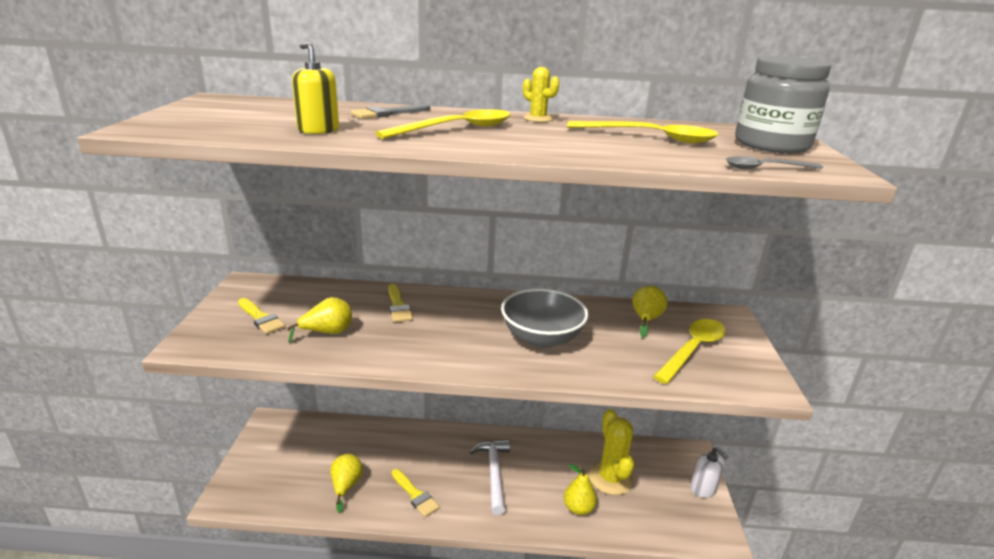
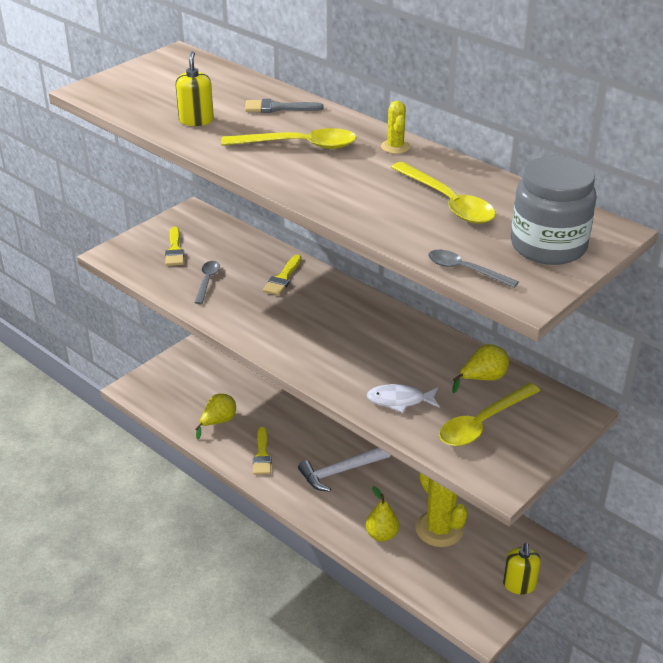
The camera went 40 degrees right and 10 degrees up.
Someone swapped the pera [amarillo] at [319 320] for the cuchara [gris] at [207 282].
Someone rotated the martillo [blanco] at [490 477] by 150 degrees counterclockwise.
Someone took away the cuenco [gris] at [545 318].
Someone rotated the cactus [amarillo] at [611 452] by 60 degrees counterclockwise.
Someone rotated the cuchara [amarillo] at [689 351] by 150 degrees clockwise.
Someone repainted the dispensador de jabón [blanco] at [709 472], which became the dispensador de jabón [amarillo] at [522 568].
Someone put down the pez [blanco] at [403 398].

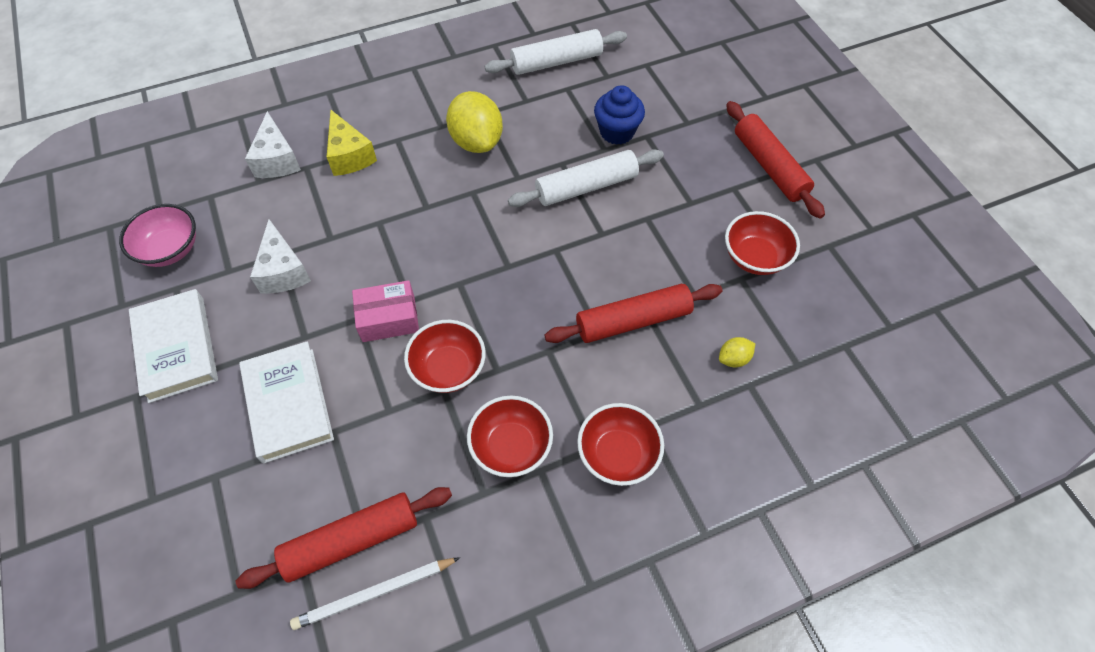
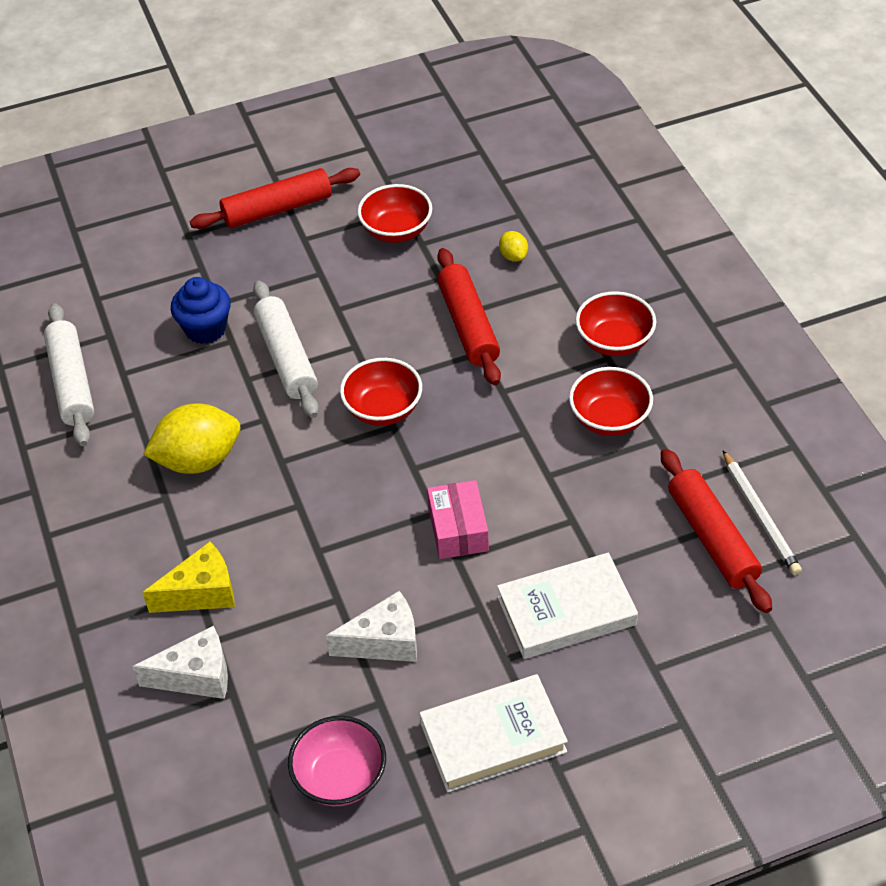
The camera went 85 degrees left and 10 degrees down.
Someone carried the cuenco [rojo] from [445 356] to [381 392].

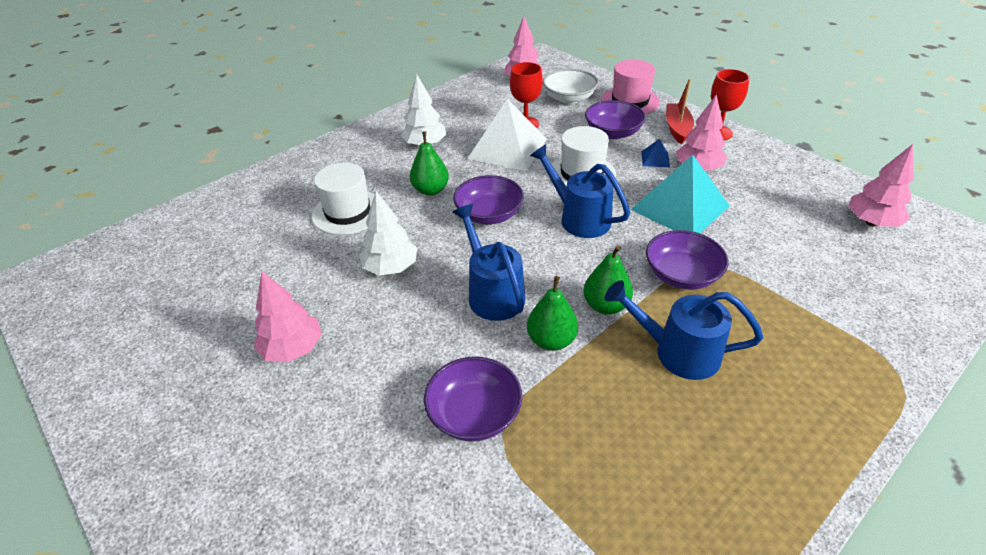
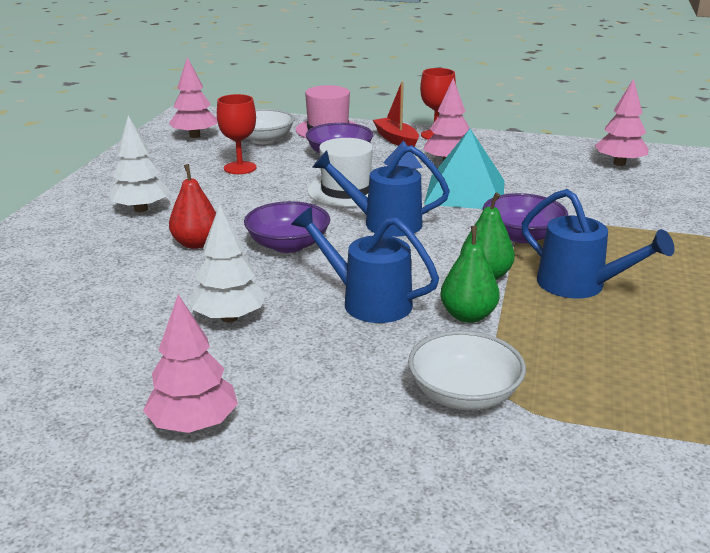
The camera went 35 degrees left and 15 degrees down.
Someone took away the sombrero [blanco] at [343 199].
Someone repainted the pera [verde] at [429 163], which became the pera [rojo] at [192 206].
Someone repainted the cuenco [morado] at [473 399], which became the cuenco [blanco] at [467 370].
Someone took away the pirámide [blanco] at [507 135].
Someone rotated the regadera [azul] at [684 330] by 120 degrees counterclockwise.

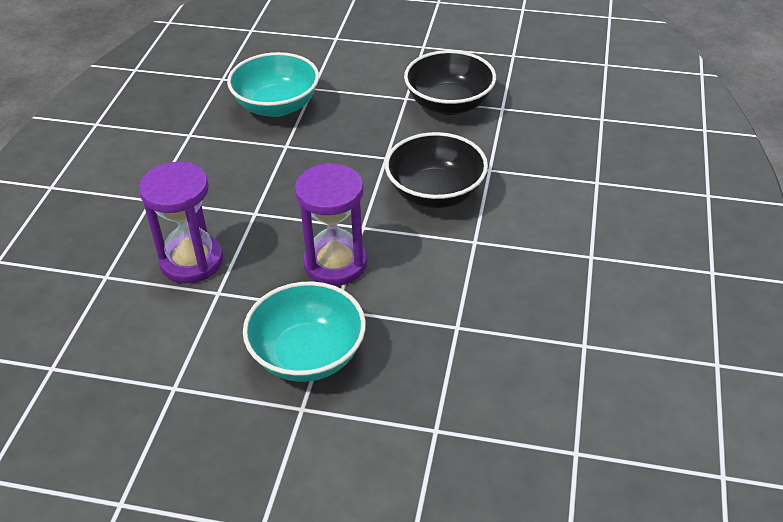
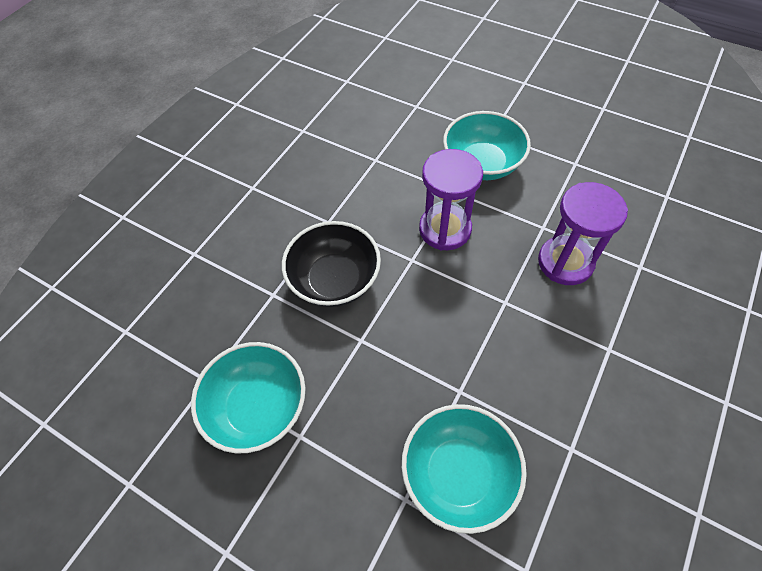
The camera went 160 degrees left and 15 degrees up.
Someone repainted the cuenco [negro] at [450 82], which became the cuenco [turquesa] at [248 397].

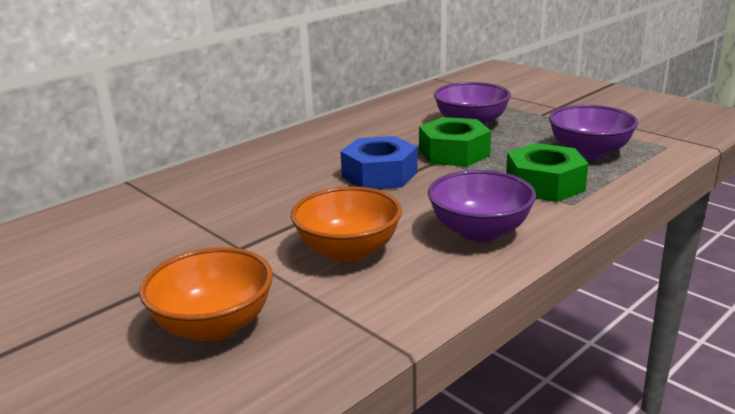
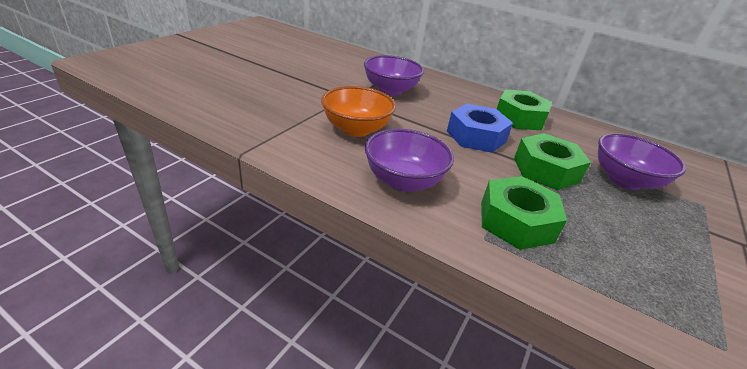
The camera went 70 degrees right and 10 degrees up.
Someone took away the cuenco [naranja] at [206 294].
Someone carried the cuenco [morado] from [593 132] to [394 75].
Someone put down the tuerca [verde] at [524 109].

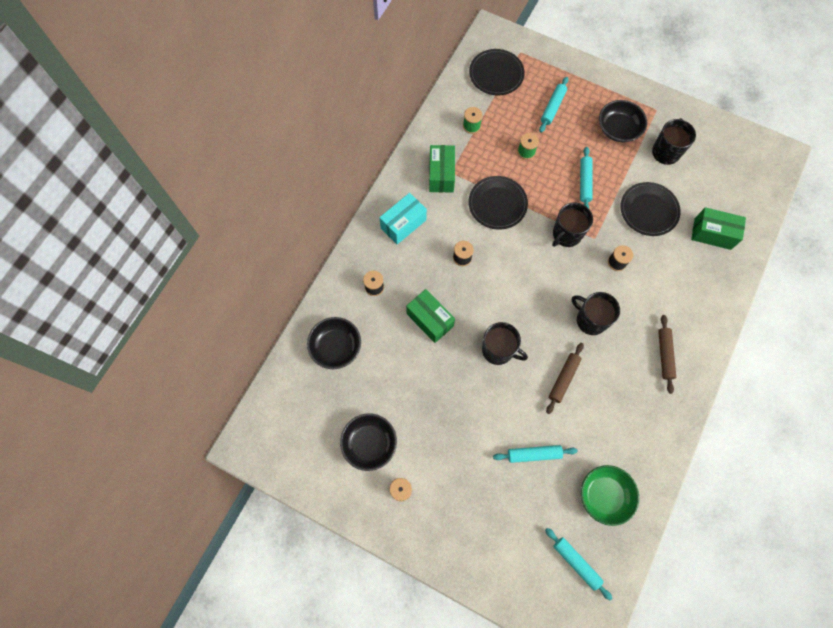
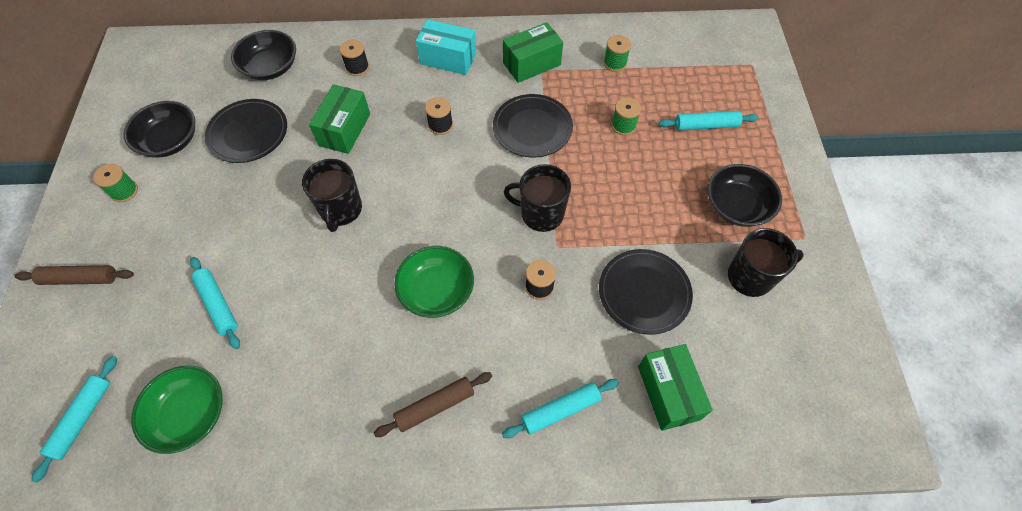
The camera went 60 degrees right and 10 degrees down.
Someone carried the plato [negro] from [497 72] to [246 131].
Someone carried the rodillo [marrón] from [565 378] to [74 275].
Someone swapped the taza [negro] at [596 313] for the cuenco [verde] at [434 282].
Someone carried the rodillo [turquesa] from [586 177] to [560 408].

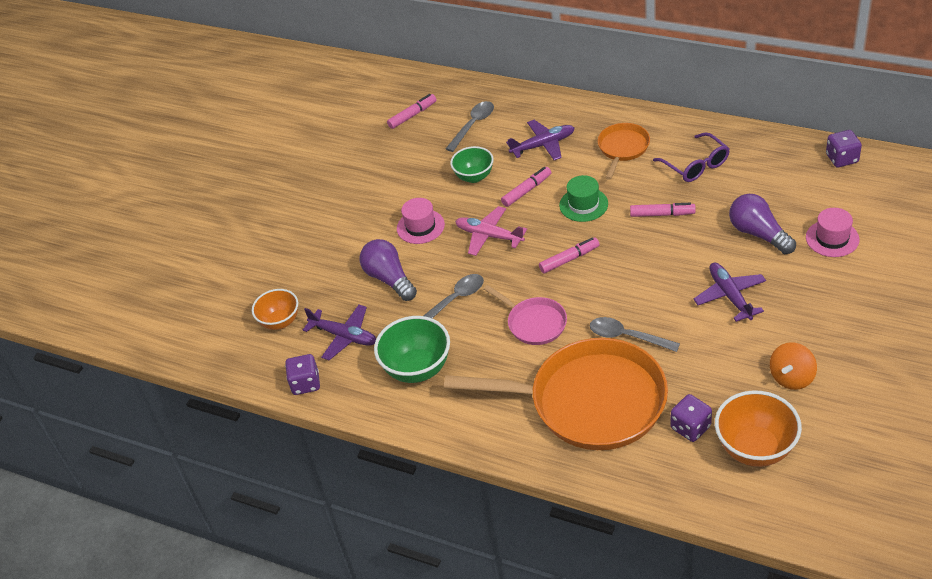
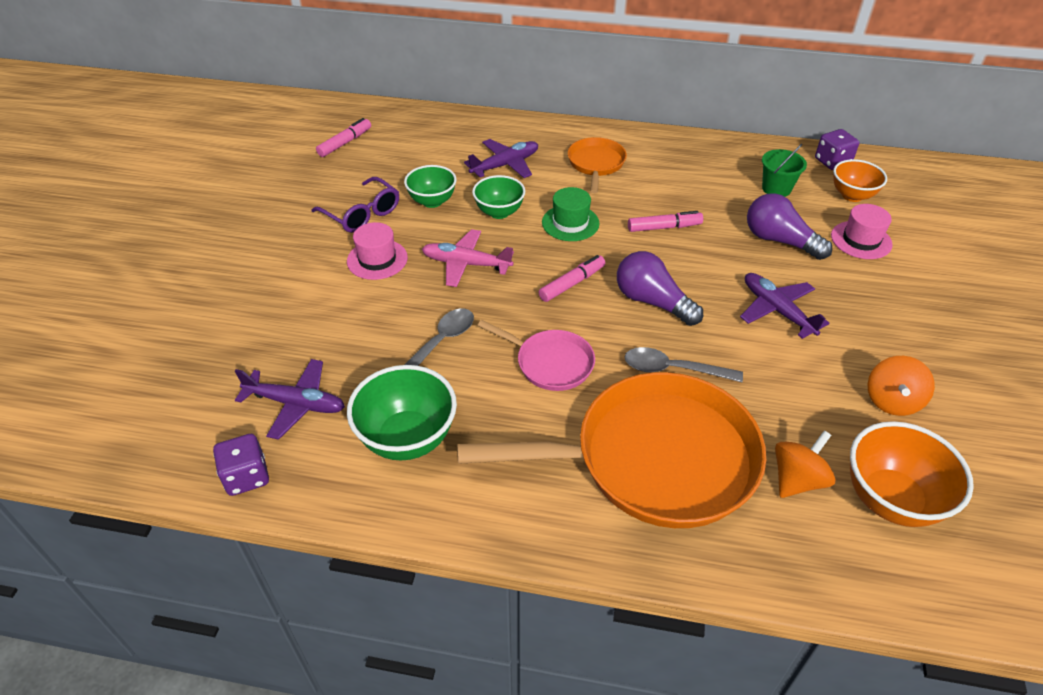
The camera went 20 degrees left and 0 degrees up.
Someone carried the cuenco [naranja] from [275 309] to [860 180].
Someone carried the bombilla [morado] from [388 270] to [660 288].
Someone took away the cuchara [gris] at [470 126].
Someone swapped the rotulador [rosa] at [526 187] for the cuenco [verde] at [498 197].
Someone carried the gafas [morado] from [691 157] to [355 205].
Someone swapped the dado [morado] at [691 418] for the peonza [naranja] at [805 464].
Someone put down the balde [verde] at [784 170].

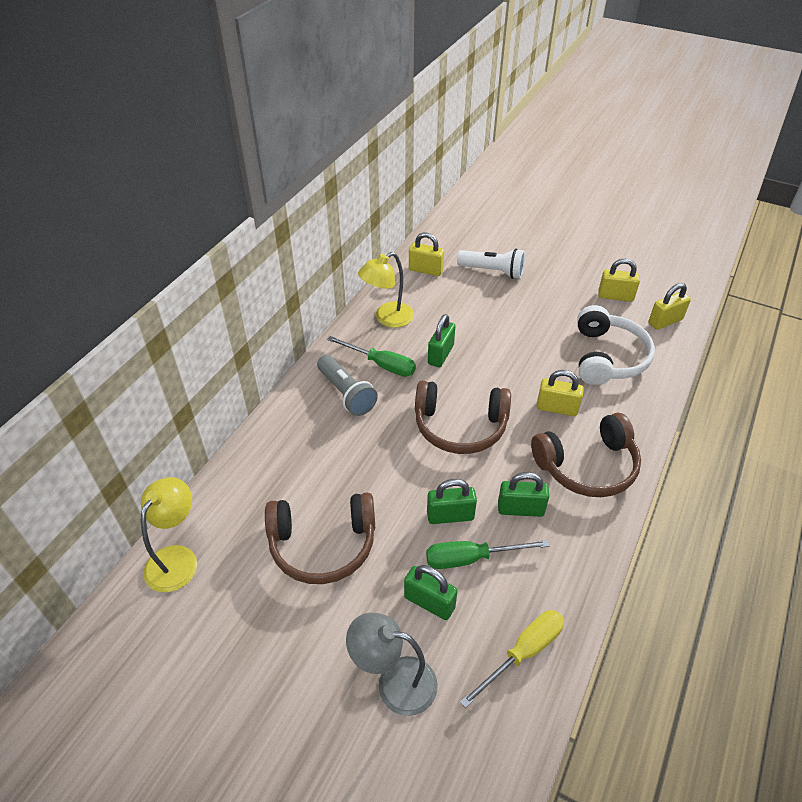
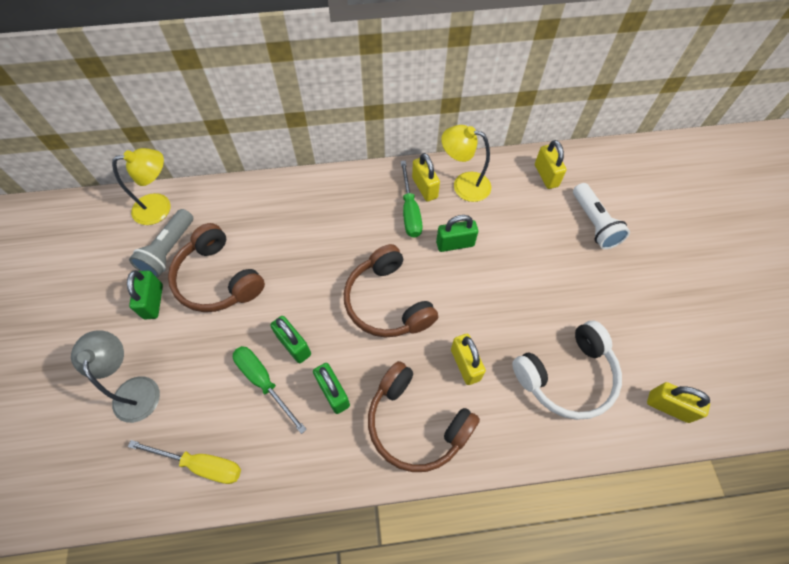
The camera went 55 degrees right and 15 degrees up.
Someone carried the lámpara de mano [gris] from [347 385] to [161 243].
Someone carried the candado [verde] from [431 592] to [145 294].
Someone carried the candado [amarillo] from [619 280] to [426 177].

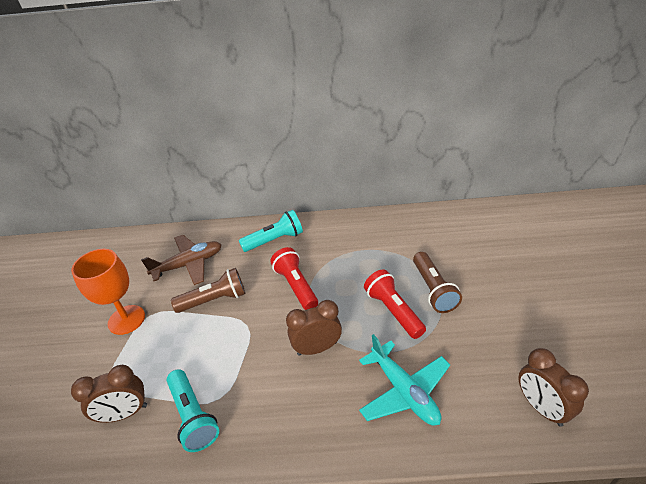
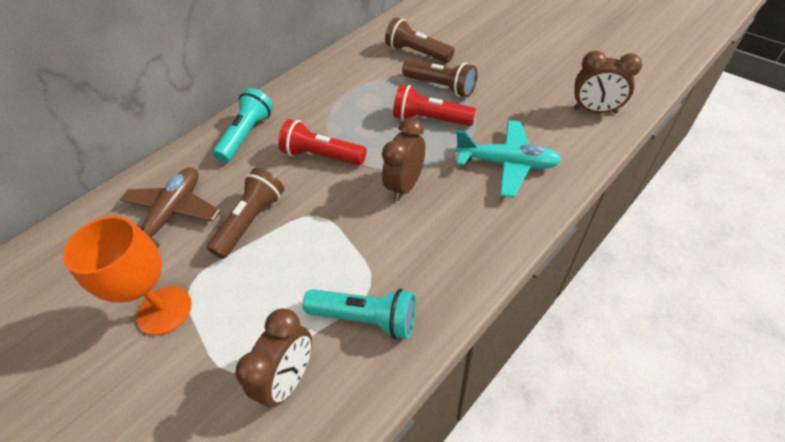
The camera went 45 degrees left and 10 degrees up.
Someone put down the lámpara de mano [marrón] at [420 40].

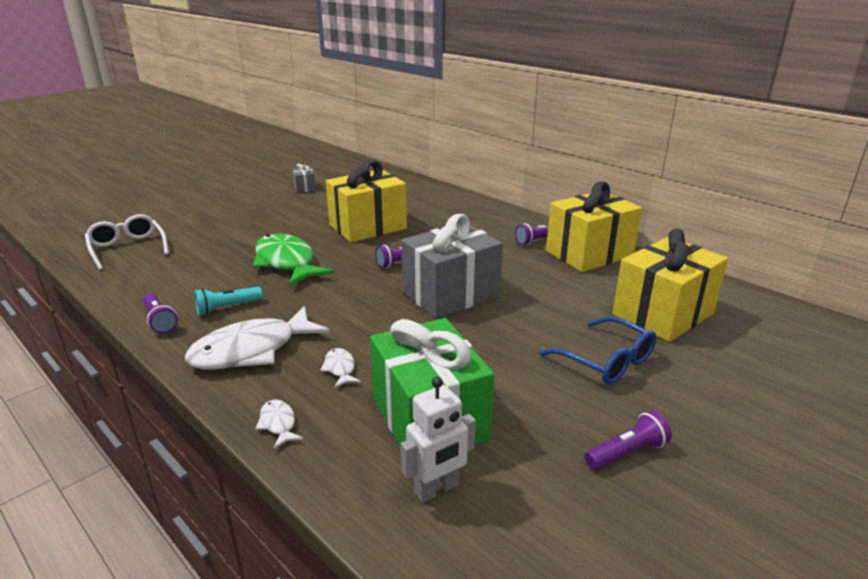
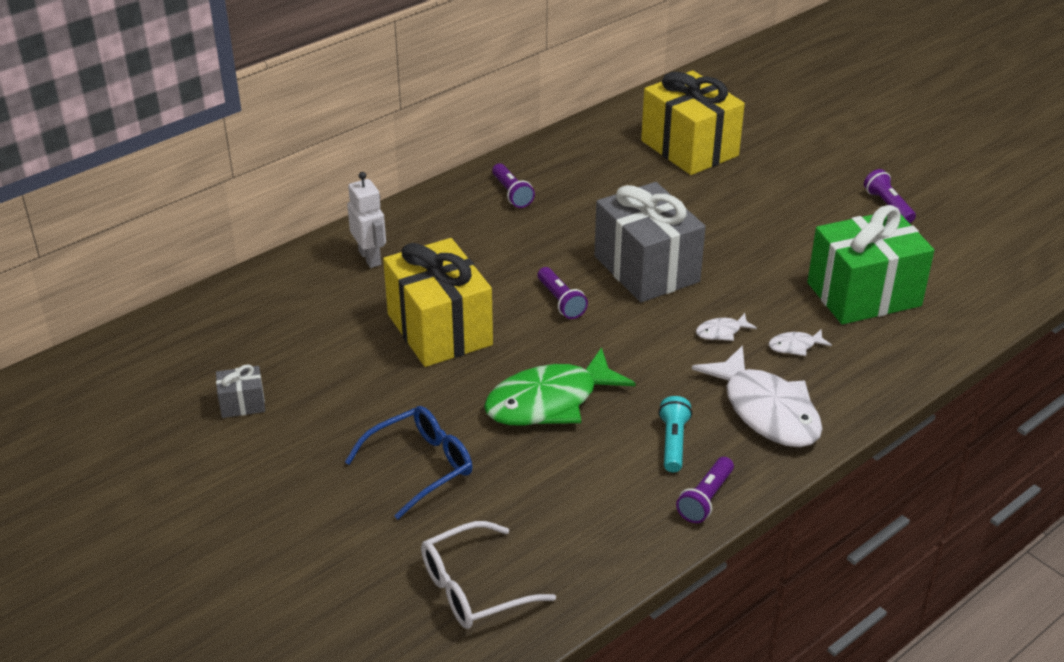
The camera went 85 degrees left and 10 degrees up.
Someone rotated the lámpara de mano [morado] at [160 313] by 150 degrees clockwise.
Someone rotated the lámpara de mano [turquesa] at [228 301] by 150 degrees counterclockwise.
Someone carried the pez [blanco] from [279 424] to [726 327].
Someone carried the robot [blanco] from [438 440] to [366 220].
Someone carried the gafas [azul] from [598 351] to [409 462].
Someone took away the regalo [amarillo] at [594 226].

